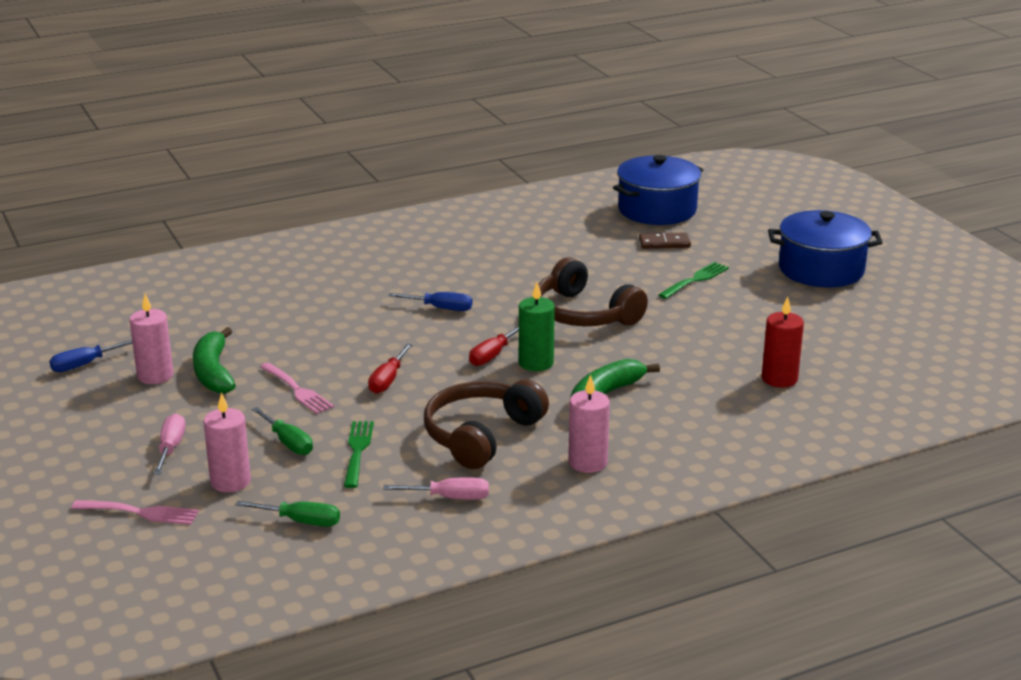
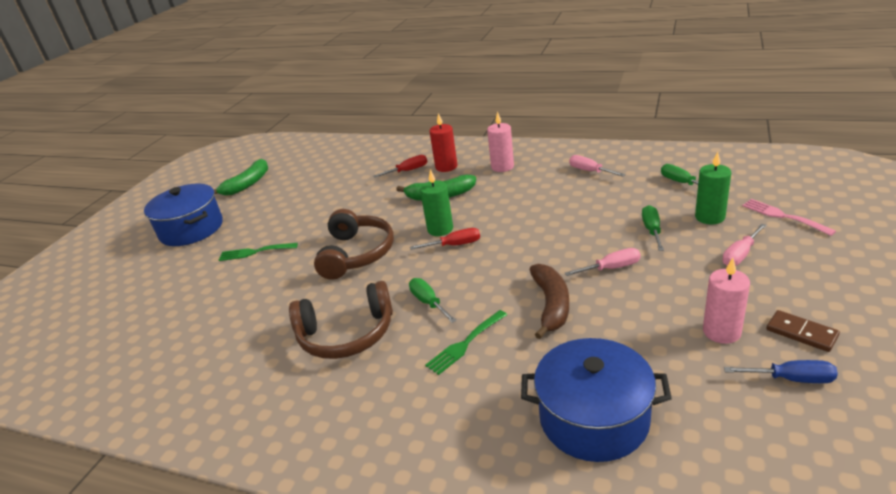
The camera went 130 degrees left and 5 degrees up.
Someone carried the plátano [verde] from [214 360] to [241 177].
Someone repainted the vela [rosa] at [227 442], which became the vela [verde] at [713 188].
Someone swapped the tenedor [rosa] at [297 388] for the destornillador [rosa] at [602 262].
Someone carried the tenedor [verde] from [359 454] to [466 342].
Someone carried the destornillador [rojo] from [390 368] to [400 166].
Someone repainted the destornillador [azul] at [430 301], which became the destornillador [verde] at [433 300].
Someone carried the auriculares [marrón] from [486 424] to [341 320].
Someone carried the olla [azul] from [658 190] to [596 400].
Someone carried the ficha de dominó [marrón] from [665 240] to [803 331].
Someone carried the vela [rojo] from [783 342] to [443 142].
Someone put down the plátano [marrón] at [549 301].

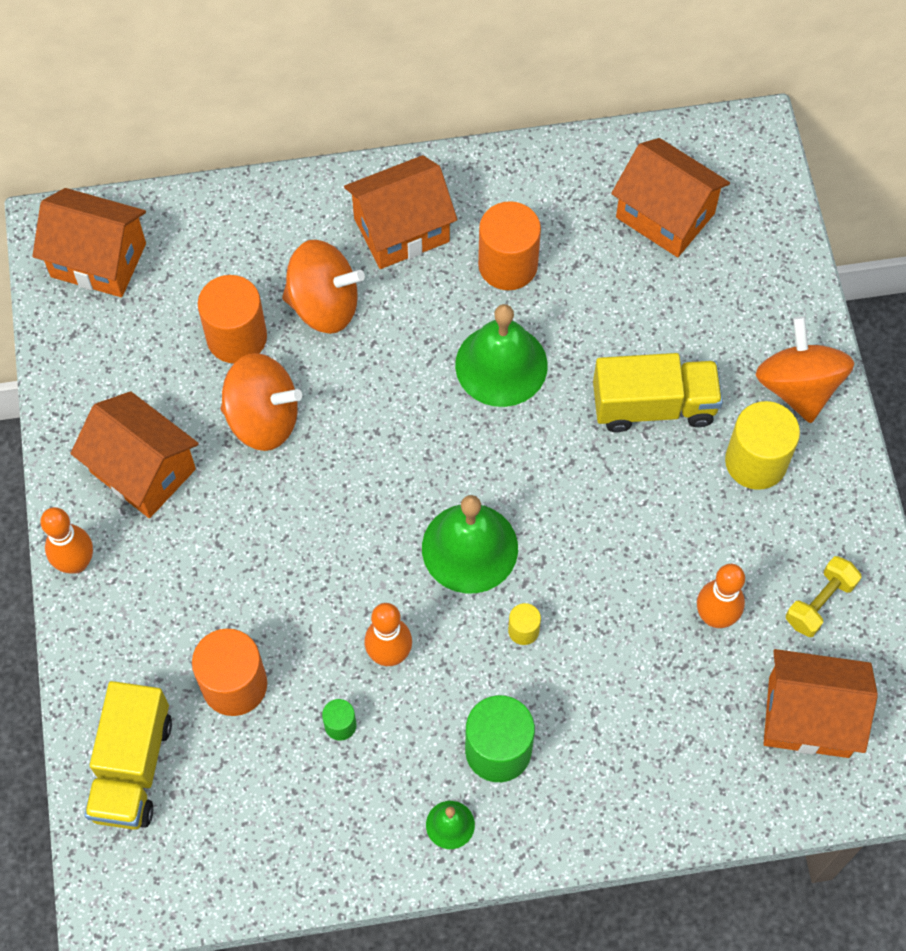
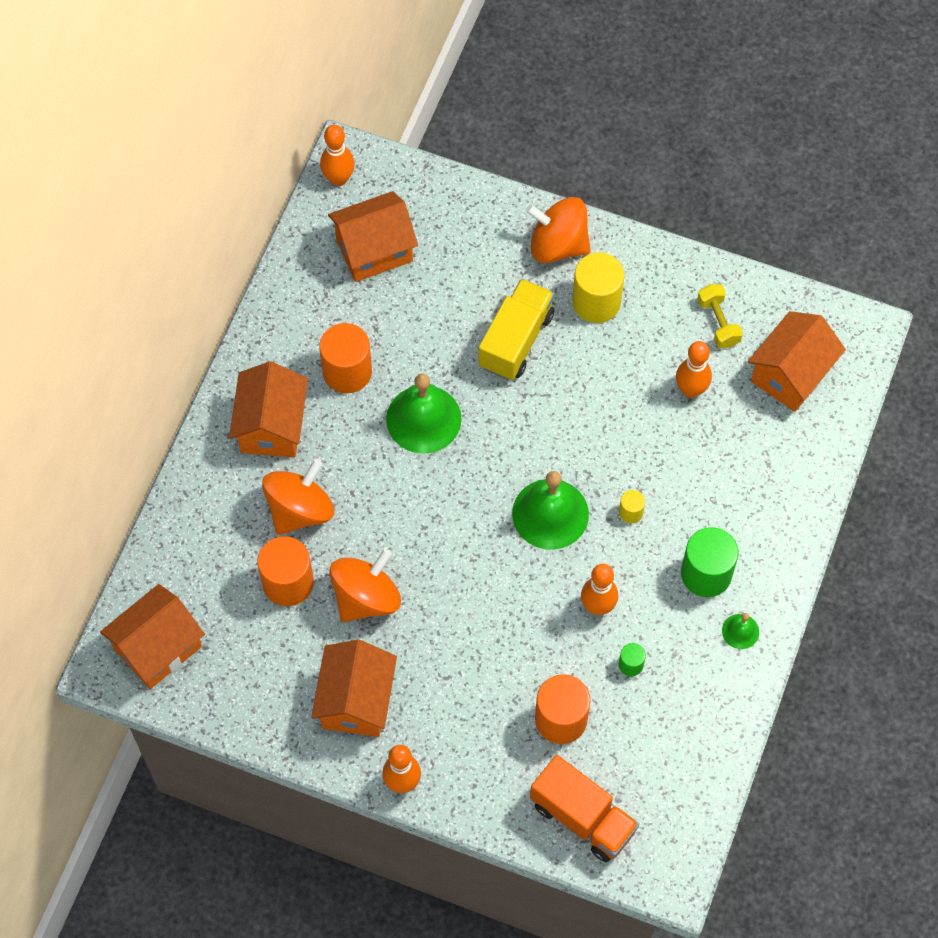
The camera went 60 degrees left and 0 degrees up.
Someone rotated the casa [naranja] at [134 454] by 60 degrees counterclockwise.
Someone repainted the camión [amarillo] at [128 755], which became the camión [naranja] at [584 808].
Someone put down the bolo [naranja] at [337 155].

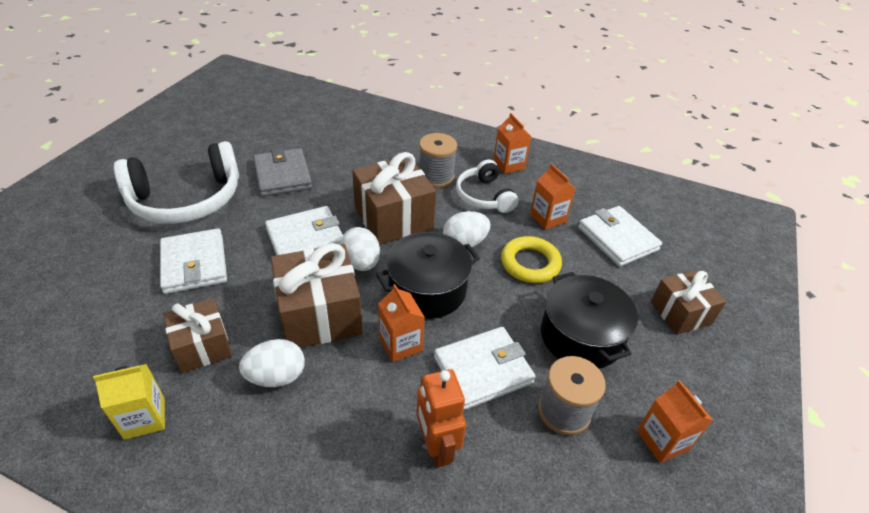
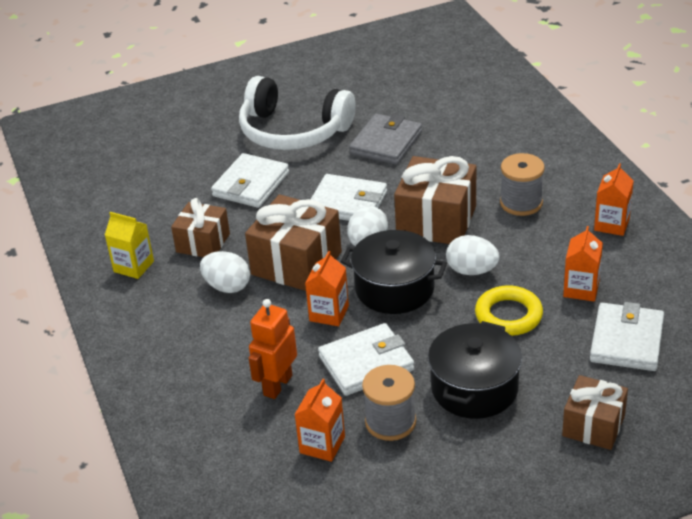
The camera went 50 degrees right and 5 degrees down.
Someone rotated the cartera [blanco] at [485 368] by 45 degrees counterclockwise.
Someone took away the auriculares [blanco] at [487 186].
Someone carried the cartón de leche [naranja] from [675 421] to [319 420].

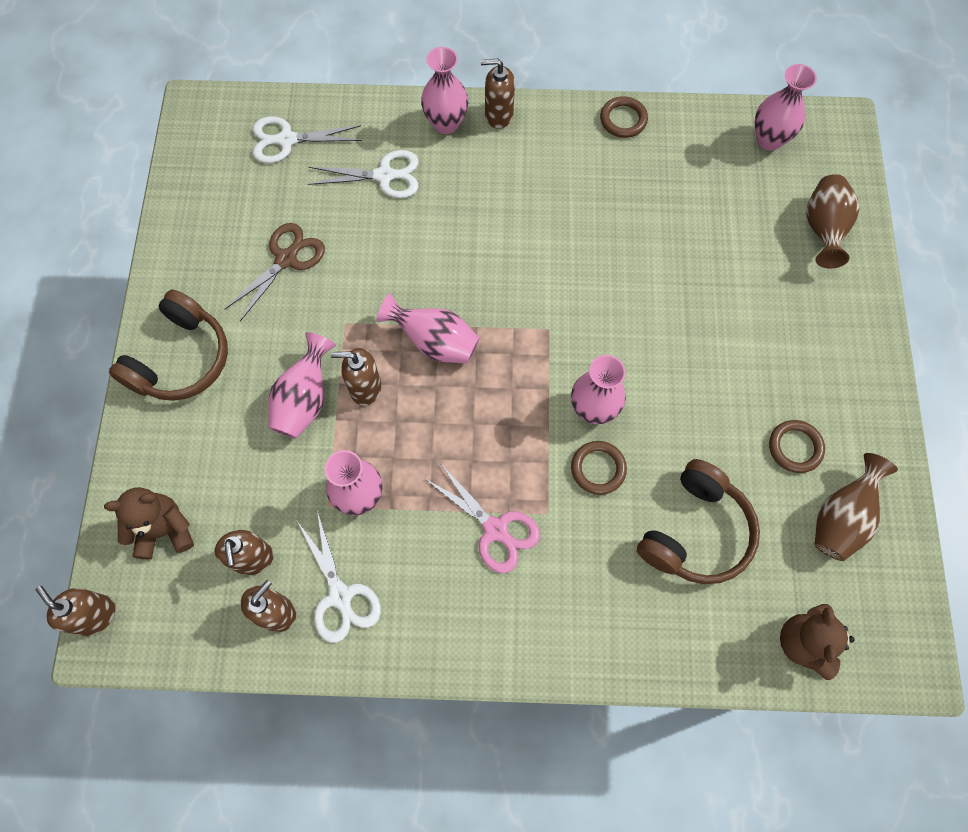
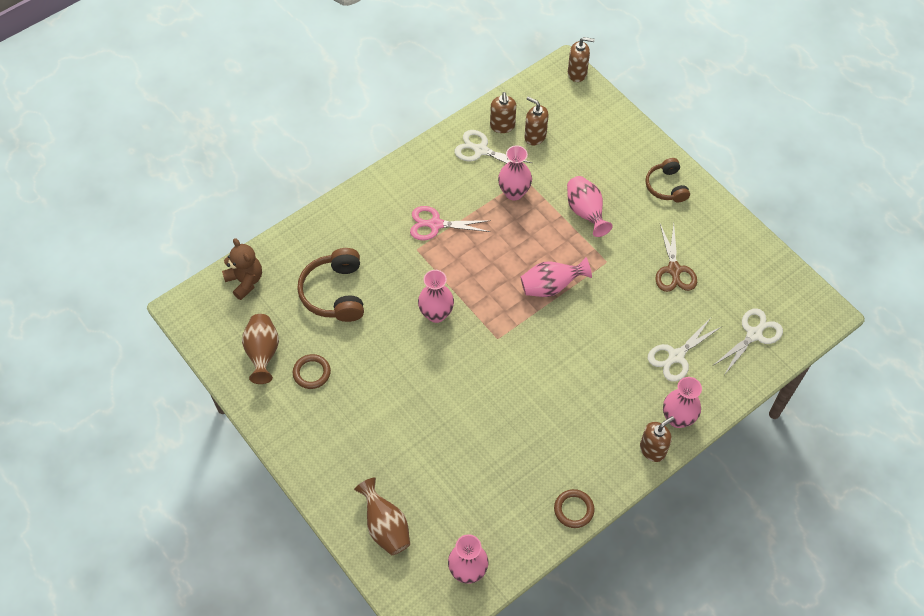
The camera went 140 degrees right and 10 degrees down.
Someone took away the osito [marrón] at [149 523].
Someone scaled the auriculares [marrón] at [168 345] by 0.65.
Someone took away the dispensador de jabón [marrón] at [356 377].
Someone took away the anillo [marrón] at [599 468].

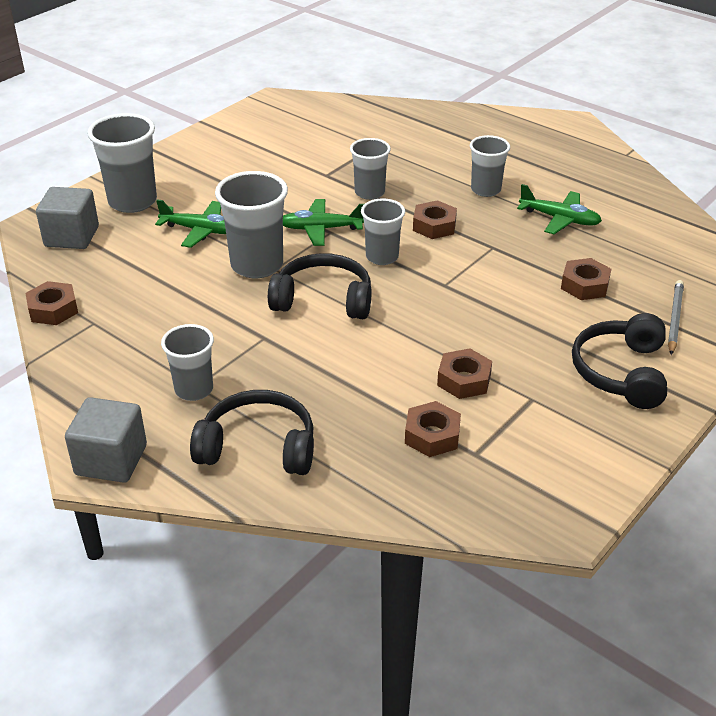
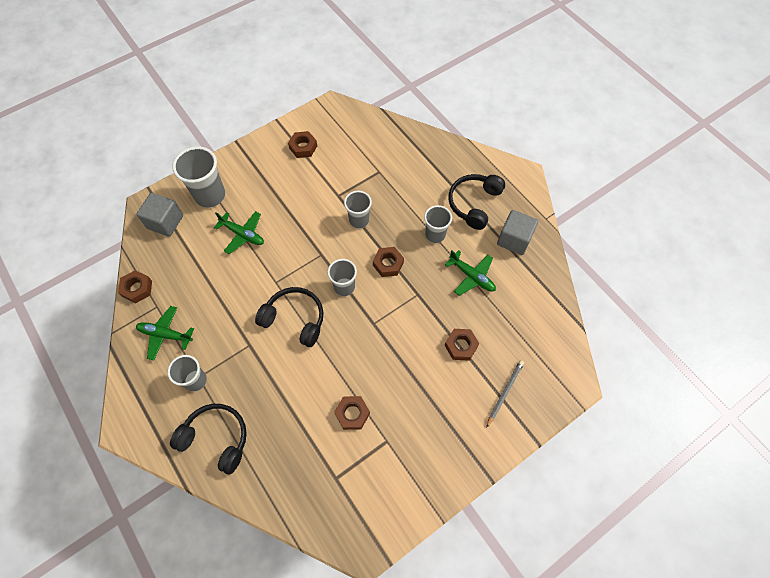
The camera went 15 degrees right and 25 degrees up.
Someone carried the cubo [gris] from [106 440] to [517 232].
Someone took away the vaso [gris] at [251 224].
Someone carried the avión [verde] from [323 222] to [165 333].
Someone carried the tuerca [marrón] from [433 429] to [302 144].
Someone carried the auriculares [negro] from [619 361] to [477 202].

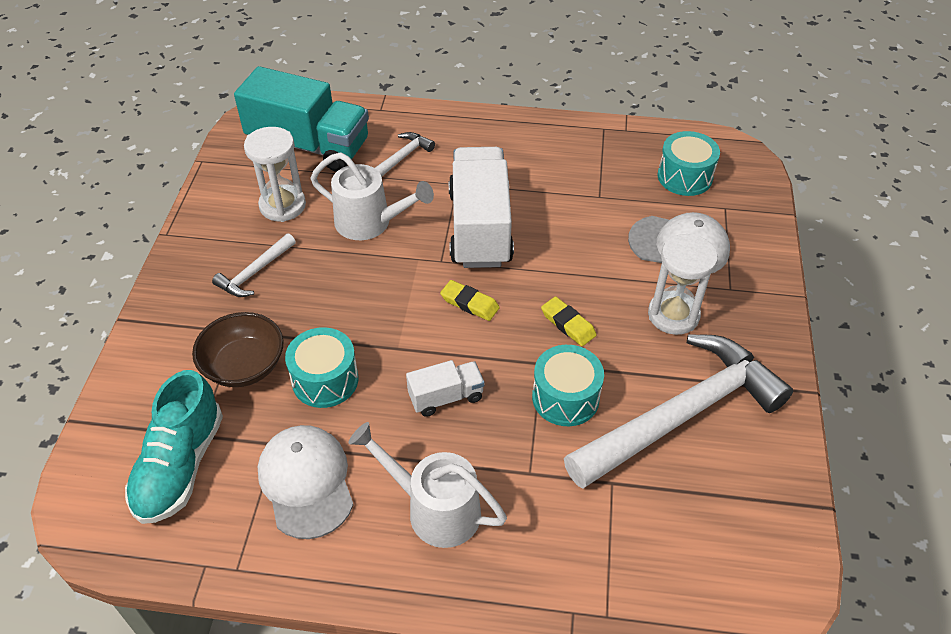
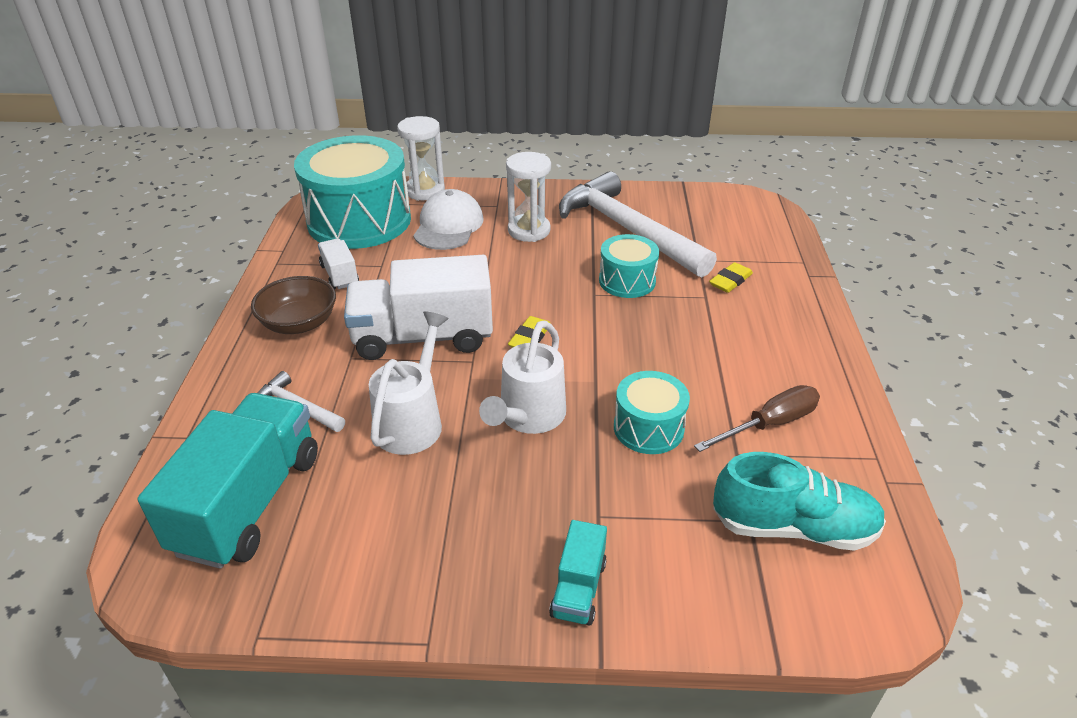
The camera went 95 degrees left and 10 degrees down.
Someone carried the cuenco [marrón] from [238 349] to [293 305].
Someone took away the martillo [blanco] at [254 265].
Someone carried the reloj de arena [blanco] from [275 174] to [421 158].
Someone swapped the gorra [blanco] at [306 482] for the destornillador [marrón] at [757 418].
Someone carried the regadera [blanco] from [427 485] to [522 377].
Someone carried the camión [blanco] from [445 388] to [338 263].
Someone carried the goma de borrar [amarillo] from [569 321] to [731 277].
Someone scaled the tambor [turquesa] at [689 163] by 2.01.
Someone put down the camión [turquesa] at [578 573].

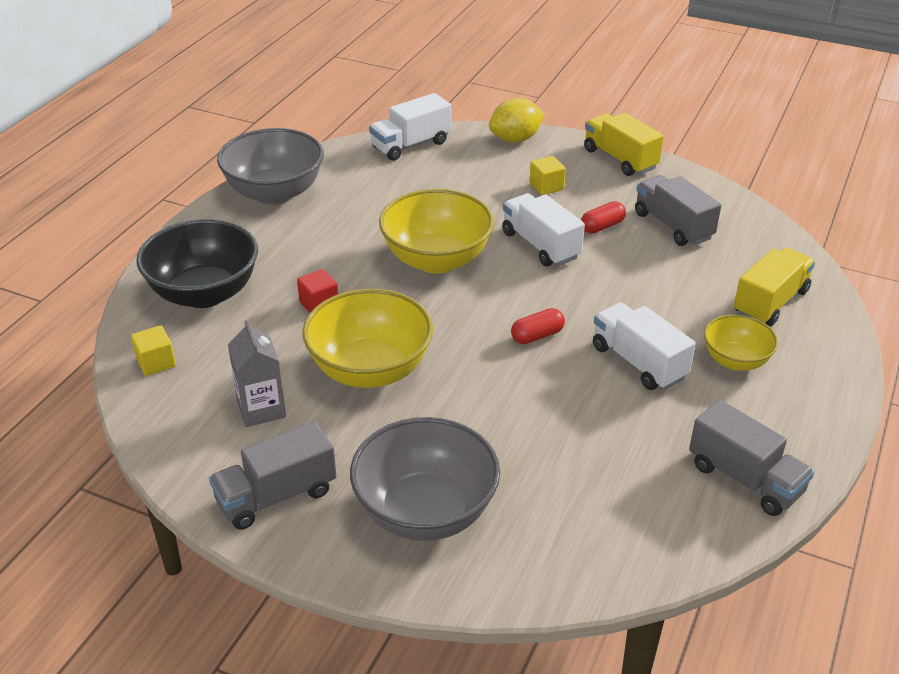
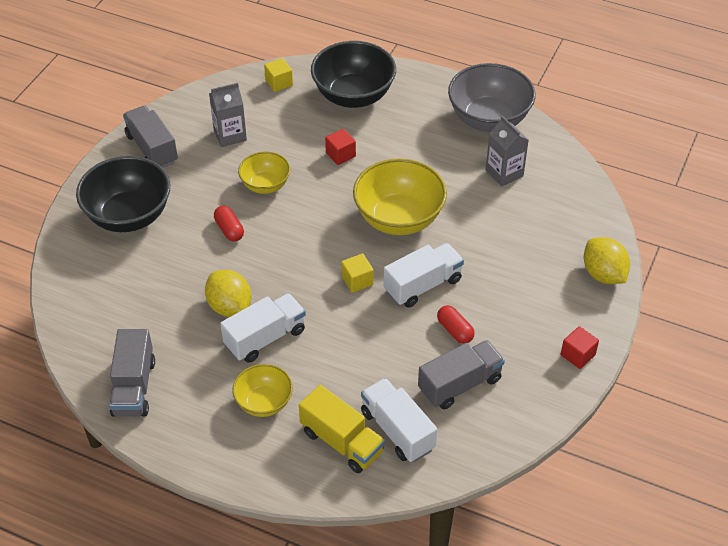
The camera went 90 degrees right and 10 degrees up.
Someone scaled the cuenco [amarillo] at [367 338] by 0.57.
Someone repainted the cuenco [gris] at [425 479], which became the cuenco [negro] at [123 194].
Someone carried the camión [blanco] from [410 127] to [399 420].
Someone carried the cápsula [rojo] from [538 326] to [229 223].
Someone carried the cubo [amarillo] from [547 175] to [357 273].
Someone swapped the camión [amarillo] at [624 144] for the cubo [rojo] at [580 347].
Someone rotated the camión [gris] at [751 458] by 45 degrees counterclockwise.
Someone put down the limón [amarillo] at [228 293].
Someone put down the cartón de leche [gris] at [507 151].

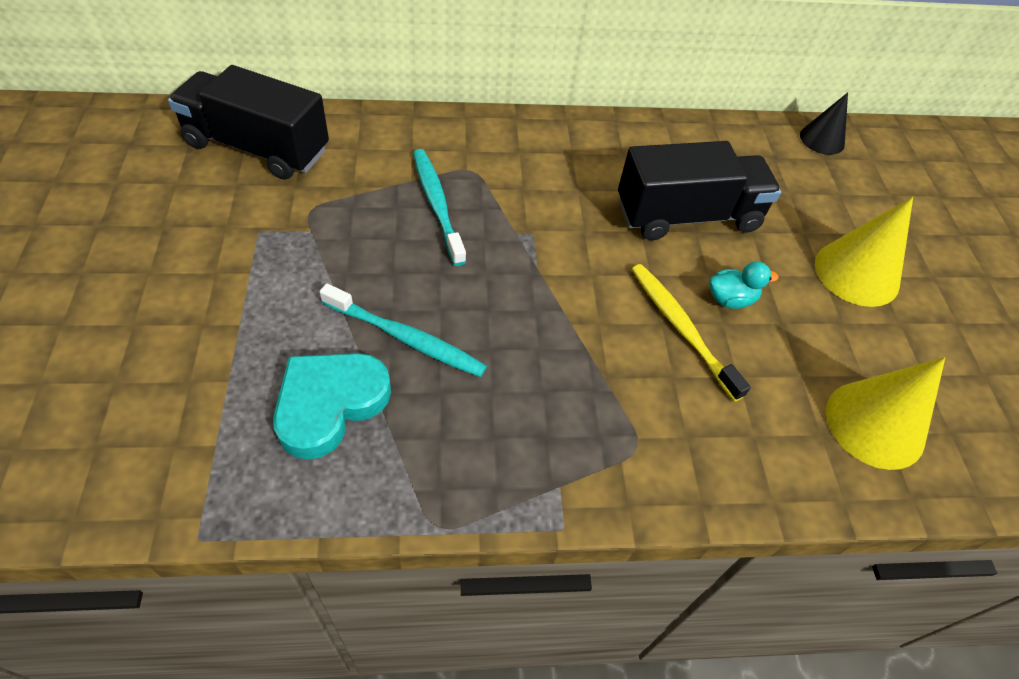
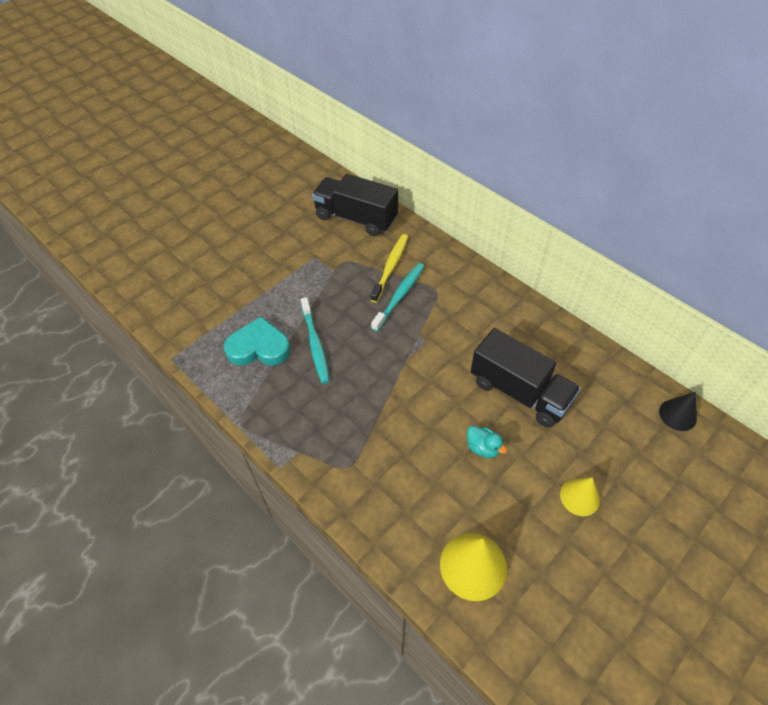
The camera went 55 degrees right and 0 degrees up.
Someone rotated the camión [negro] at [248 122] by 45 degrees counterclockwise.
Someone carried the cepillo de dientes [amarillo] from [691 333] to [389 268].
Someone scaled the cono [amarillo] at [864 252] by 0.62.

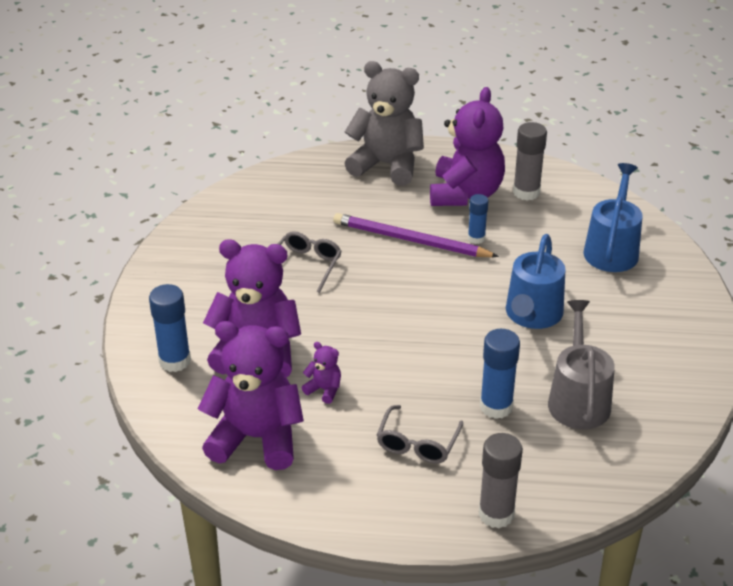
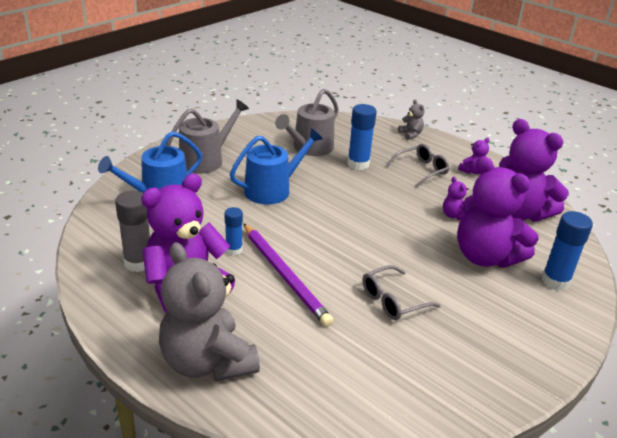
The camera went 145 degrees left and 5 degrees down.
Someone swapped the barra de pegamento [gris] at [501 480] for the osito [gris] at [411 120].
Someone put down the regadera [gris] at [207 136].
Someone put down the osito [morado] at [473 156].

